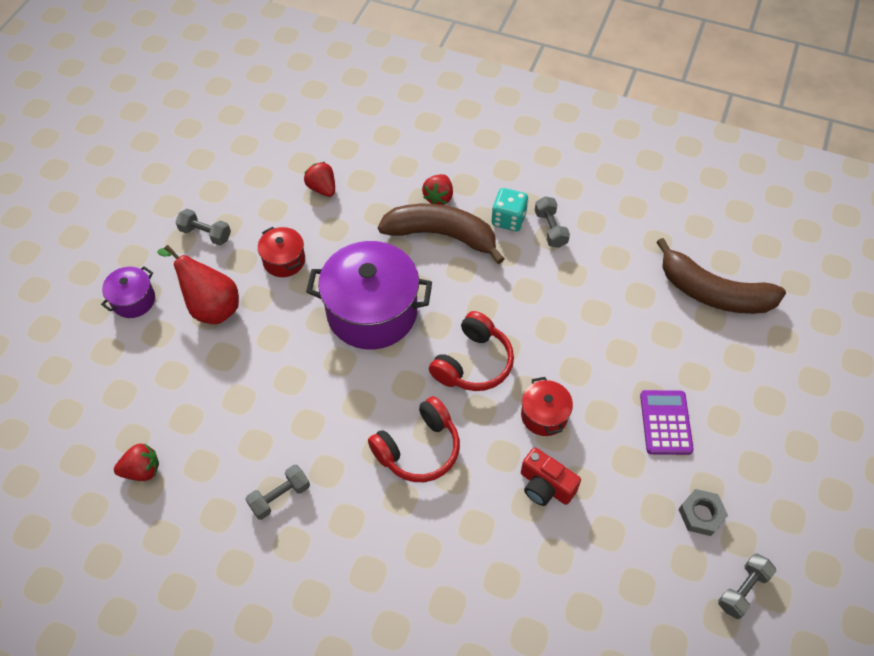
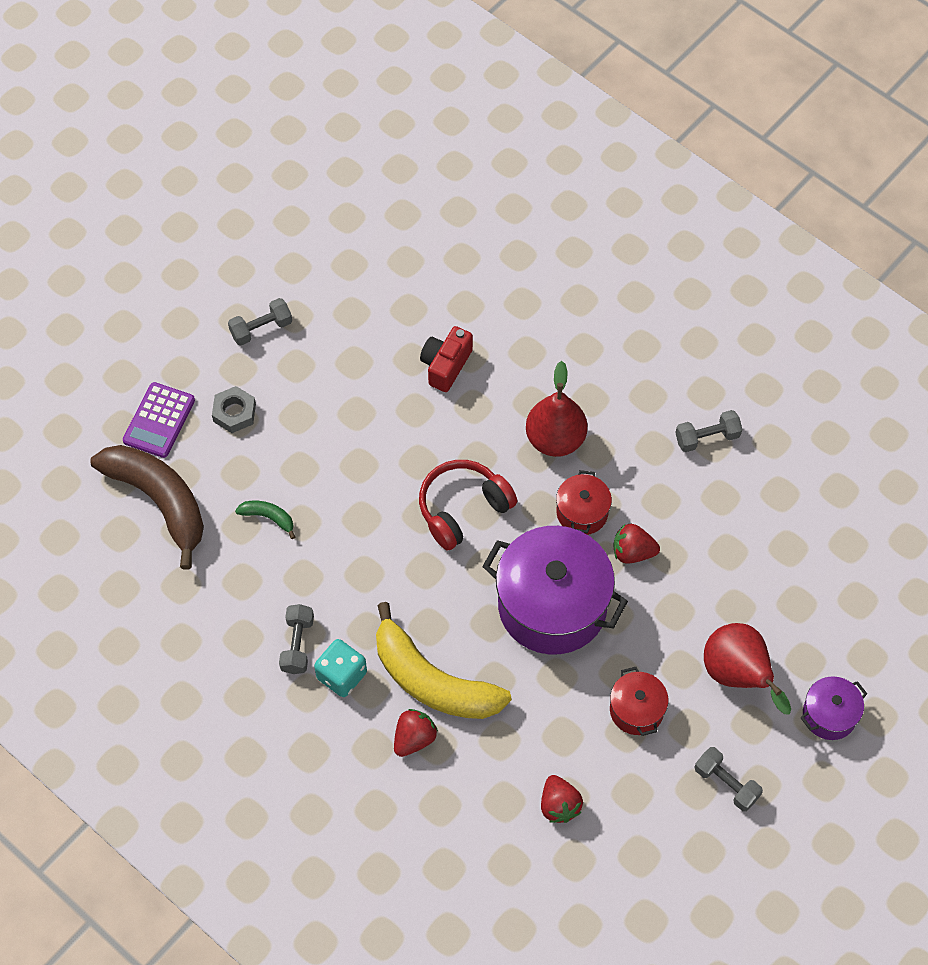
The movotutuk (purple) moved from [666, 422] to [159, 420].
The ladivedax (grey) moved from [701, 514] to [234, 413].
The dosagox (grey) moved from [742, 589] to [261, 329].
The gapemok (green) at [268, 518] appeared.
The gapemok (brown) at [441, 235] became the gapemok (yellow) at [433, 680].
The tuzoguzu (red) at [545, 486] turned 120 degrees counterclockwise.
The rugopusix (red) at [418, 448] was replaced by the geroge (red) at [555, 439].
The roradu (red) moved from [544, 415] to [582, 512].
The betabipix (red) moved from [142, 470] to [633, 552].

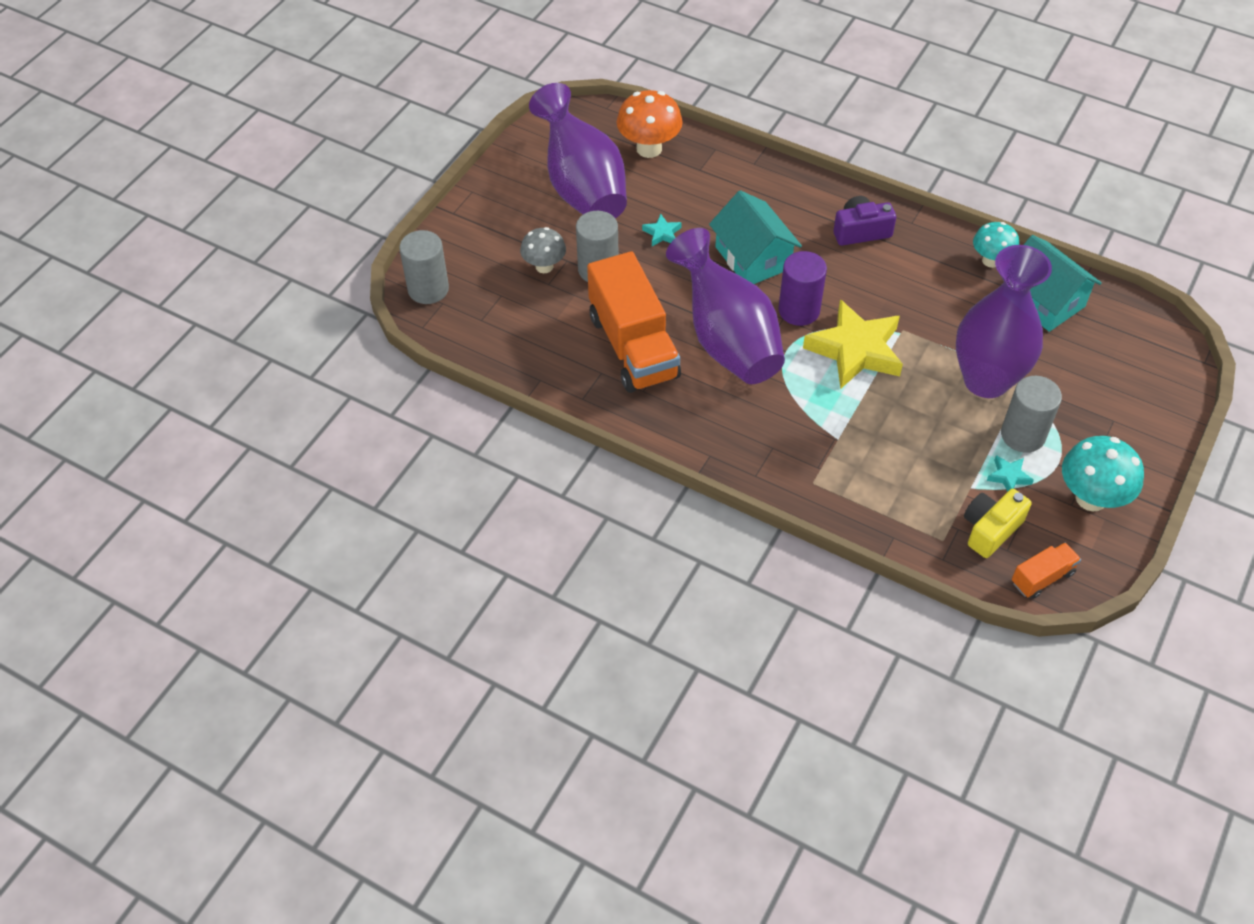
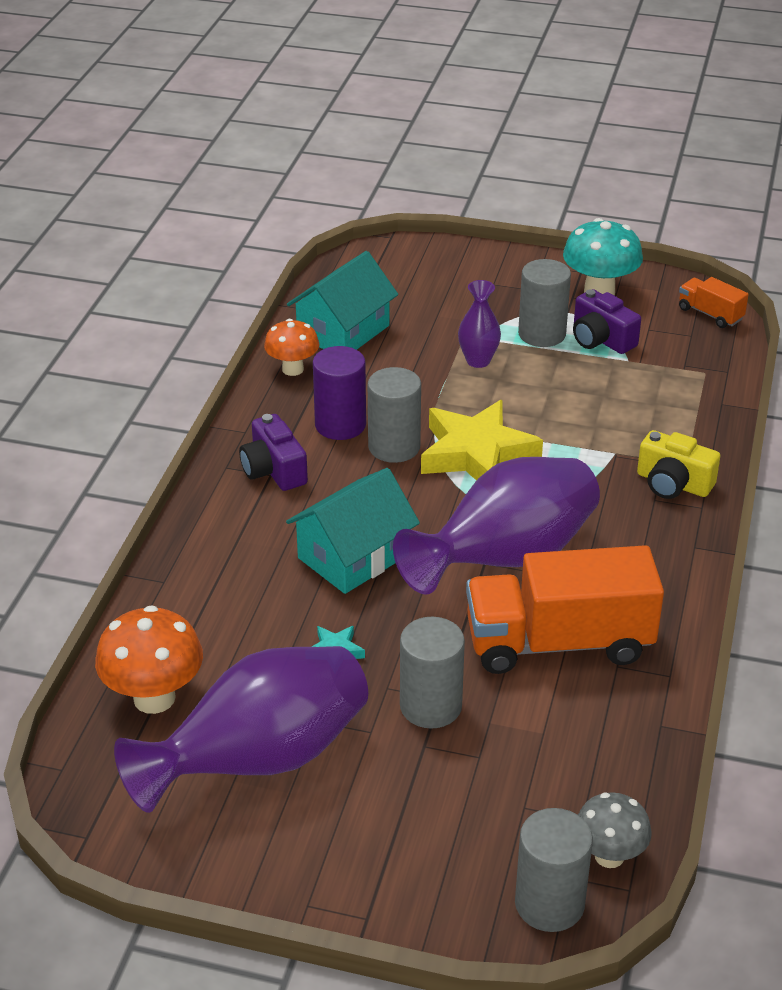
The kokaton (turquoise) at [991, 261] became the kokaton (orange) at [292, 369].
The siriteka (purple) moved from [799, 310] to [340, 425].
The siriteka (grey) at [394, 447] appeared.
The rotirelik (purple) at [986, 380] changed to 0.46 times the size.
The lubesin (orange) at [633, 346] turned 150 degrees counterclockwise.
The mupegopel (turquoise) at [1008, 476] was replaced by the tuzoguzu (purple) at [601, 339].
The kokaton (grey) moved from [544, 266] to [609, 856].
The tuzoguzu (yellow) moved from [990, 529] to [673, 483].

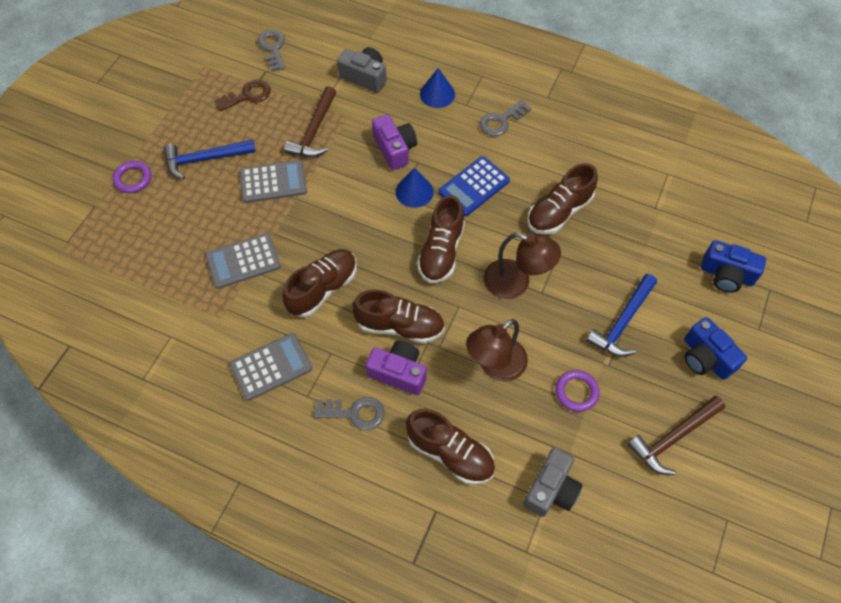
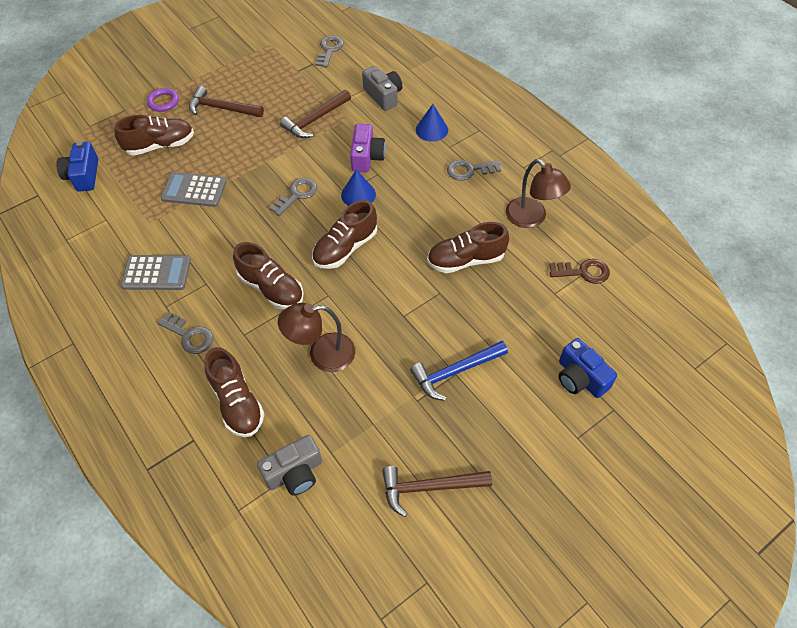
The tuzoguzu (blue) moved from [705, 357] to [83, 175].
The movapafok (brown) moved from [323, 289] to [160, 145].
The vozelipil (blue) at [205, 159] became the vozelipil (brown) at [222, 108].
The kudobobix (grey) at [296, 195] appeared.
The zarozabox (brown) moved from [516, 283] to [531, 218].
The kudobobix (brown) moved from [247, 95] to [583, 272].
The movotutuk (grey) at [273, 182] disappeared.
The tuzoguzu (purple) at [398, 372] disappeared.
The movotutuk (blue) at [474, 186] disappeared.
The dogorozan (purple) at [576, 392] disappeared.

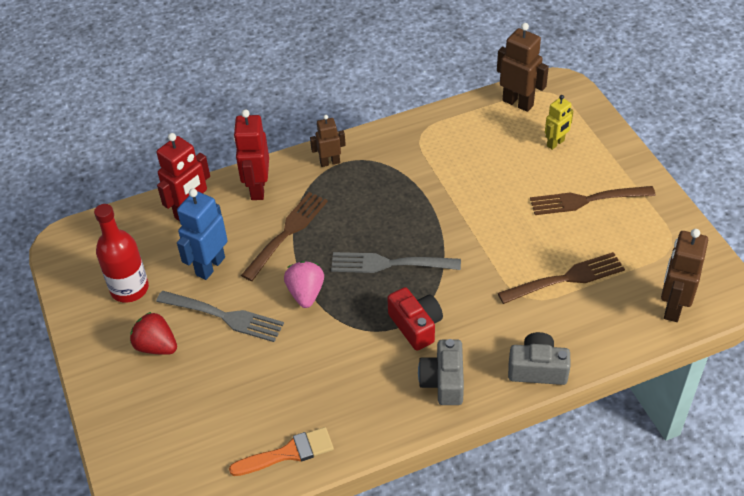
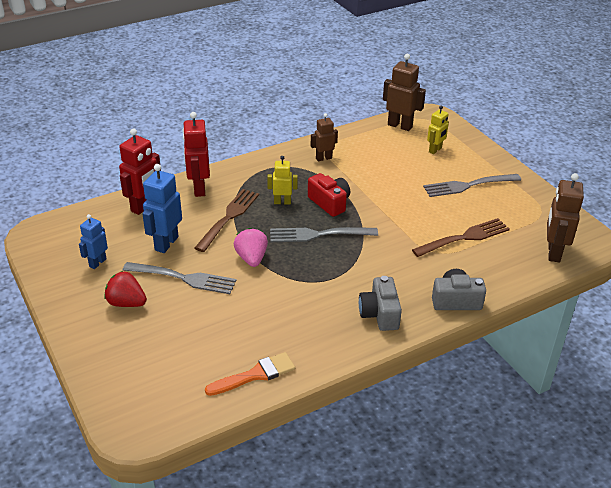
The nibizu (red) at [129, 289] was replaced by the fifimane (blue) at [97, 263].
The fifimane (yellow) at [282, 202] appeared.
The tuzoguzu (red) moved from [416, 326] to [329, 203].
The fifimane (brown) moved from [330, 162] to [323, 158].
The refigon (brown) at [586, 200] became the refigon (grey) at [468, 185].

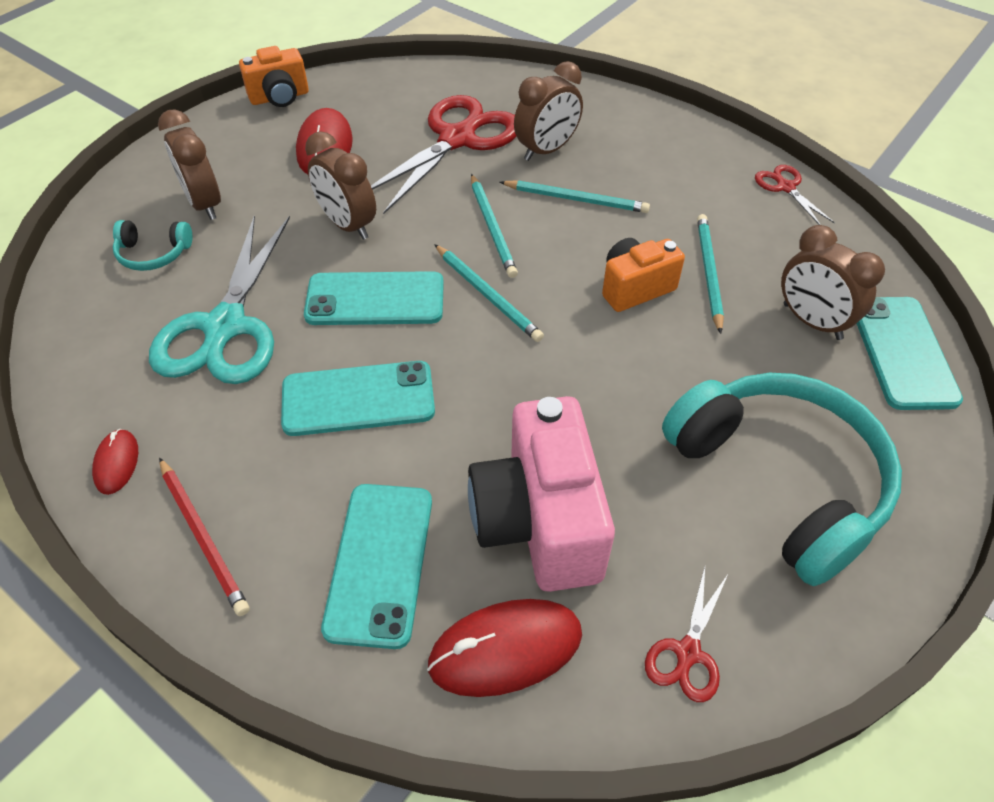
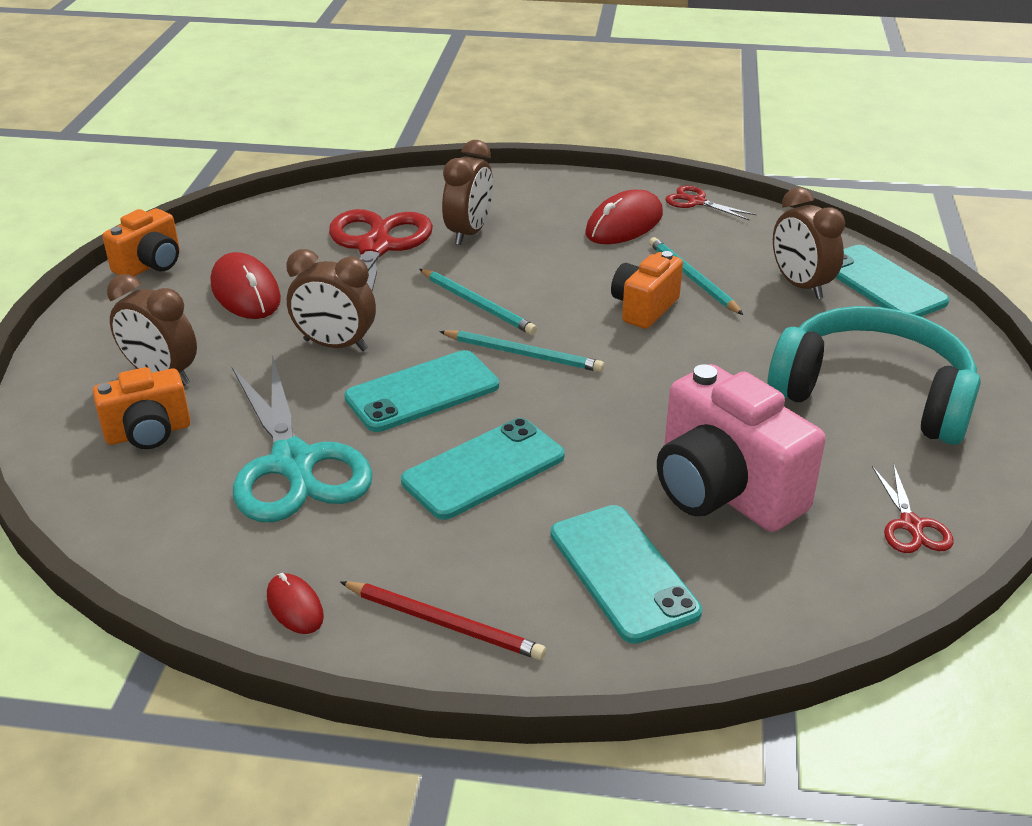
The rugopusix (turquoise) at [153, 254] was replaced by the tuzoguzu (orange) at [148, 433].
The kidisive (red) moved from [505, 649] to [624, 224].
The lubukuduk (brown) at [812, 322] turned 45 degrees clockwise.
The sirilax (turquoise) at [576, 199] disappeared.

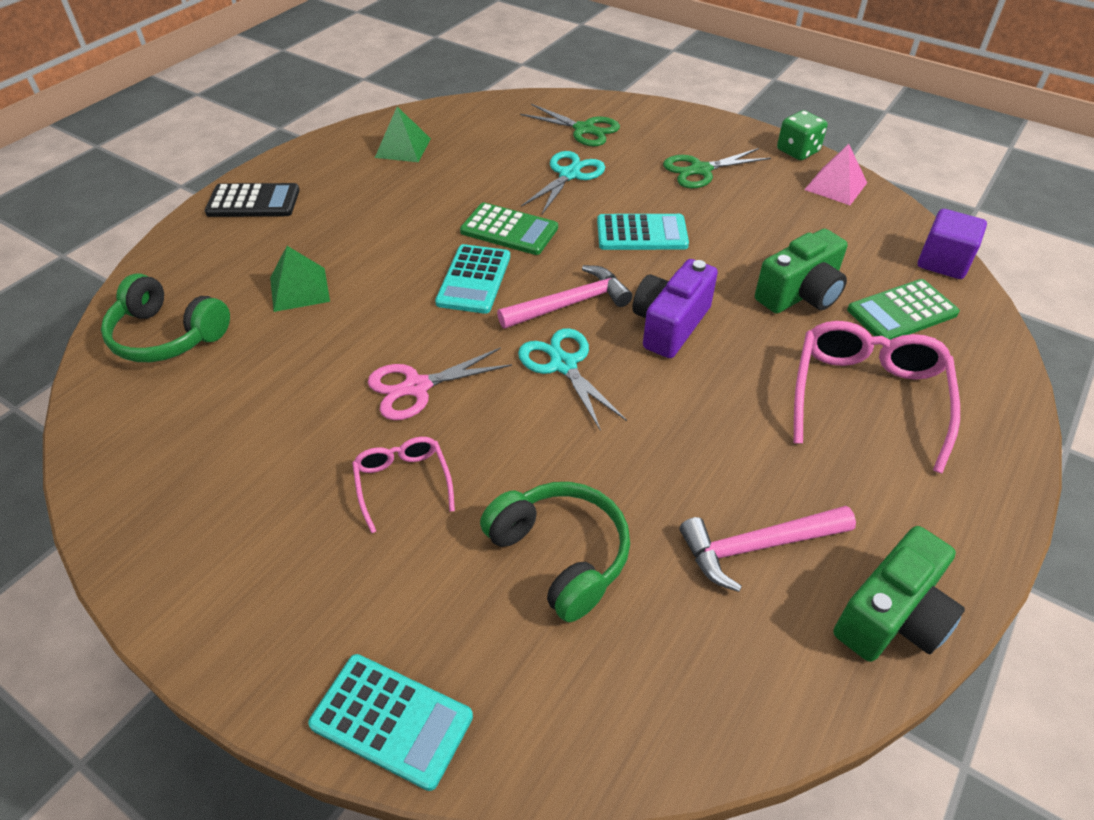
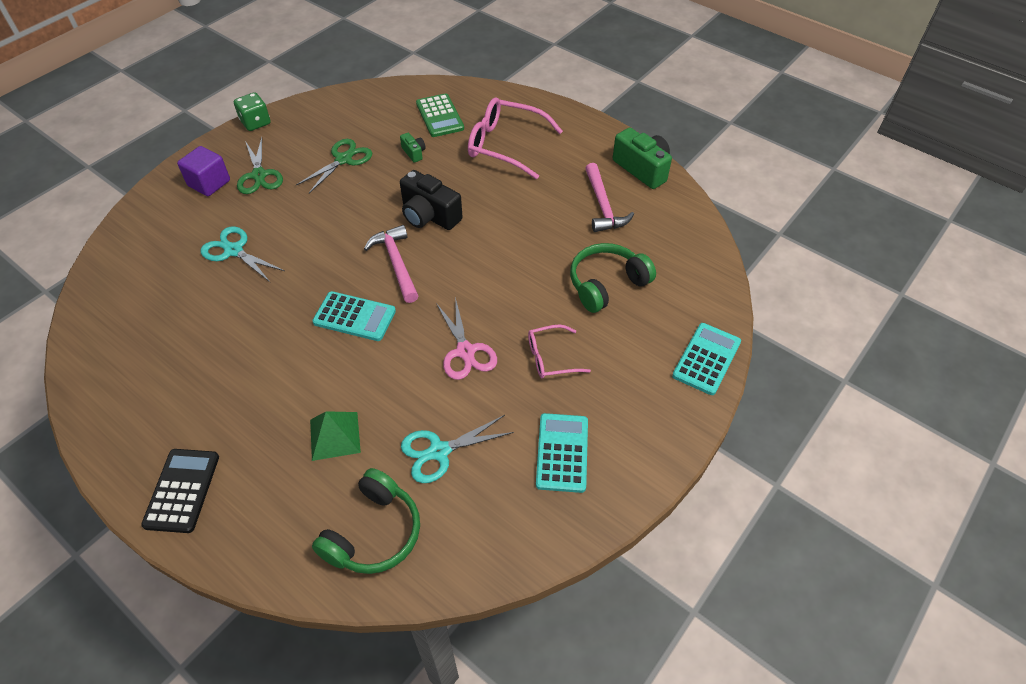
The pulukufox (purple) moved from [943, 262] to [209, 183].
The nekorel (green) moved from [584, 129] to [343, 159].
The tuzoguzu (green) at [800, 294] changed to 0.49 times the size.
The tuzoguzu (purple) at [670, 325] became the tuzoguzu (black) at [429, 215].
The nekorel (turquoise) moved from [563, 365] to [439, 451].
The movotutuk (turquoise) moved from [642, 233] to [562, 453].
The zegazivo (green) at [403, 148] disappeared.
The movotutuk (green) at [509, 230] disappeared.
The zegazivo (pink) at [835, 186] disappeared.

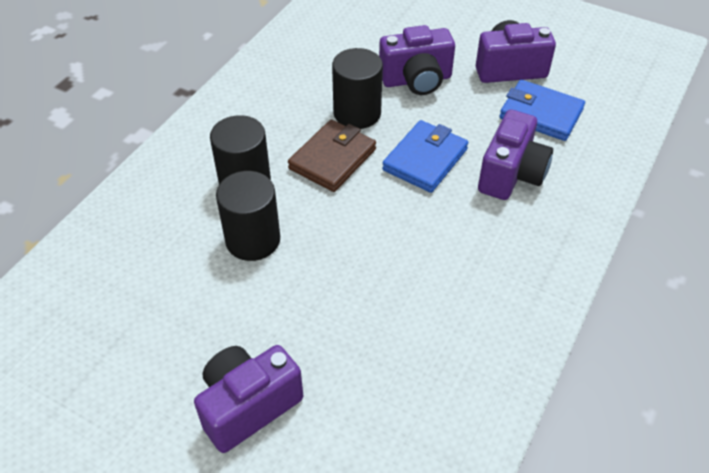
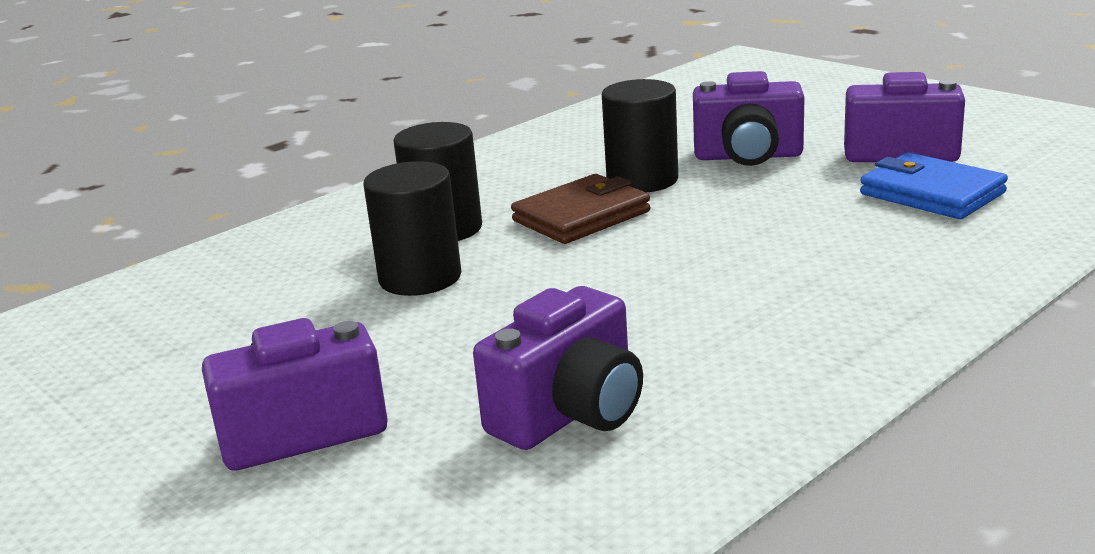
The tuzoguzu (purple) moved from [511, 174] to [570, 414].
The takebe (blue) at [425, 159] disappeared.

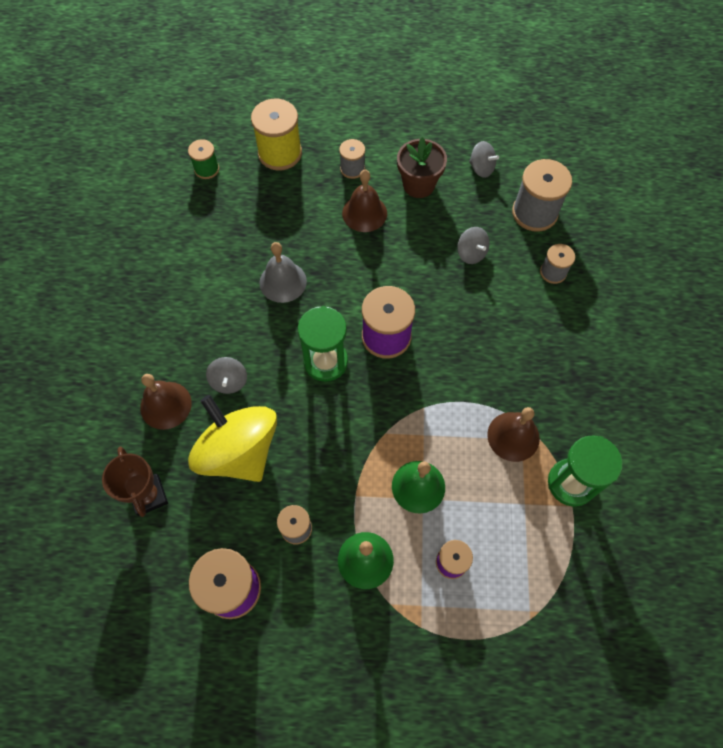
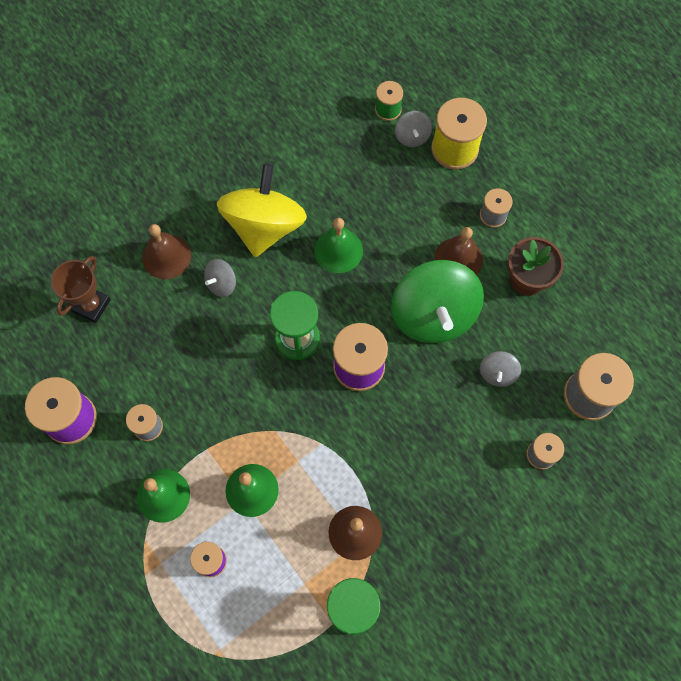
The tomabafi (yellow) moved from [239, 451] to [264, 226].
The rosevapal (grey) at [283, 282] became the rosevapal (green) at [338, 250].
The tomabafi (green) at [433, 314] appeared.
The tomabafi (grey) moved from [481, 168] to [412, 136].

